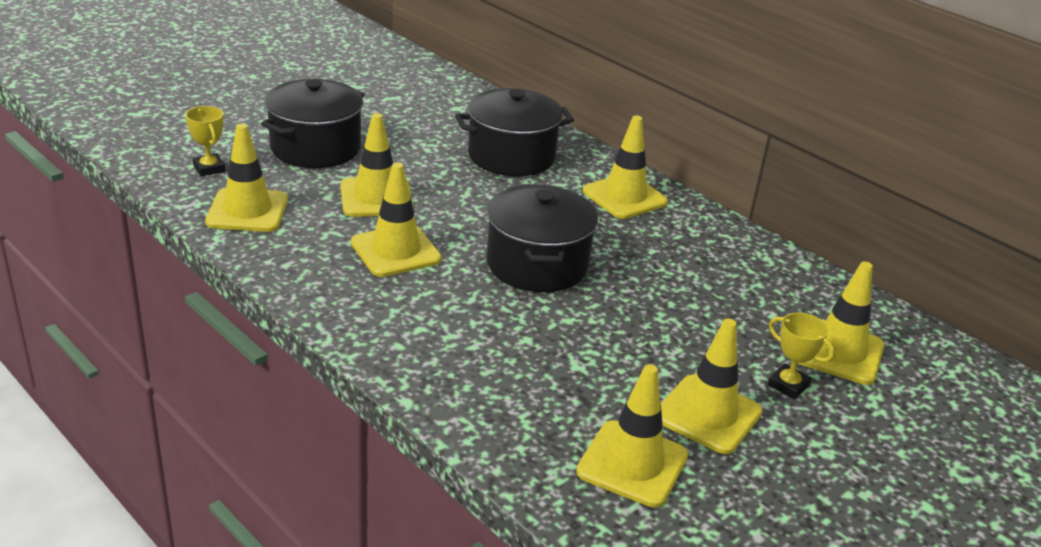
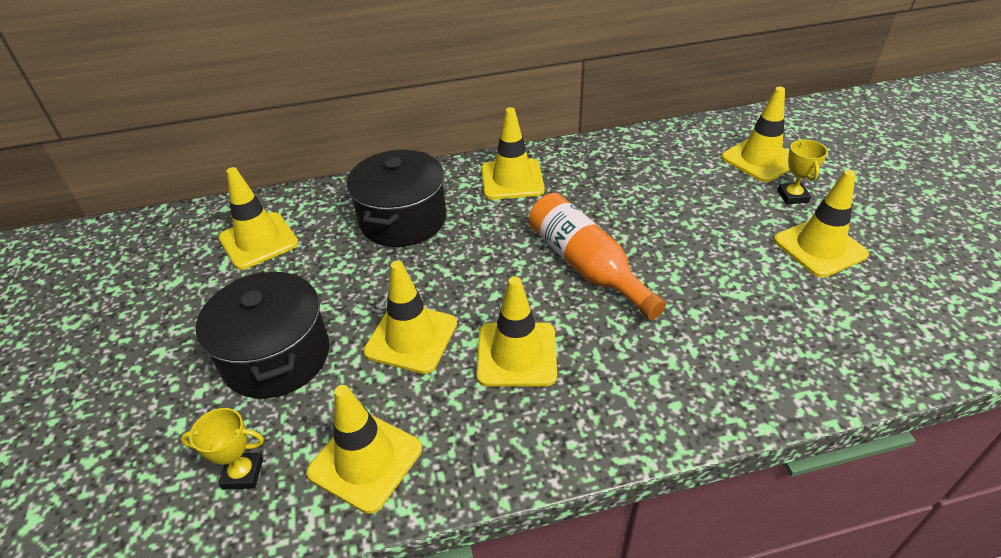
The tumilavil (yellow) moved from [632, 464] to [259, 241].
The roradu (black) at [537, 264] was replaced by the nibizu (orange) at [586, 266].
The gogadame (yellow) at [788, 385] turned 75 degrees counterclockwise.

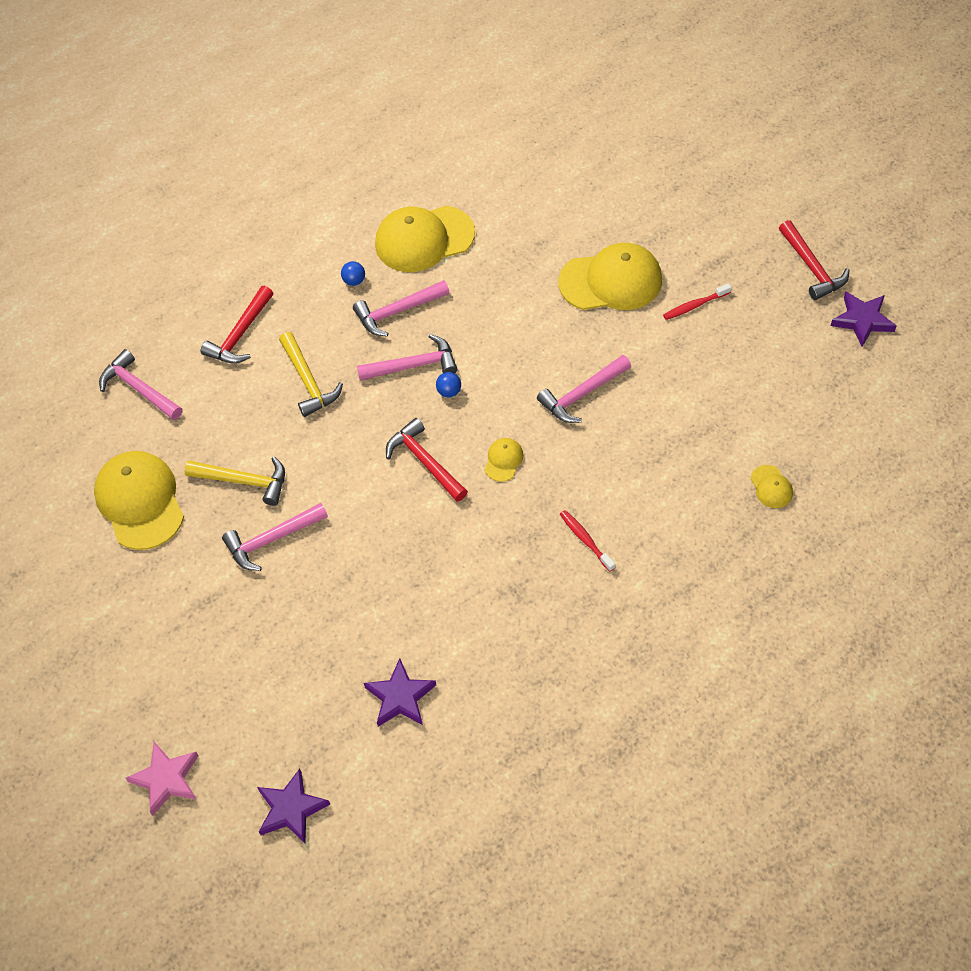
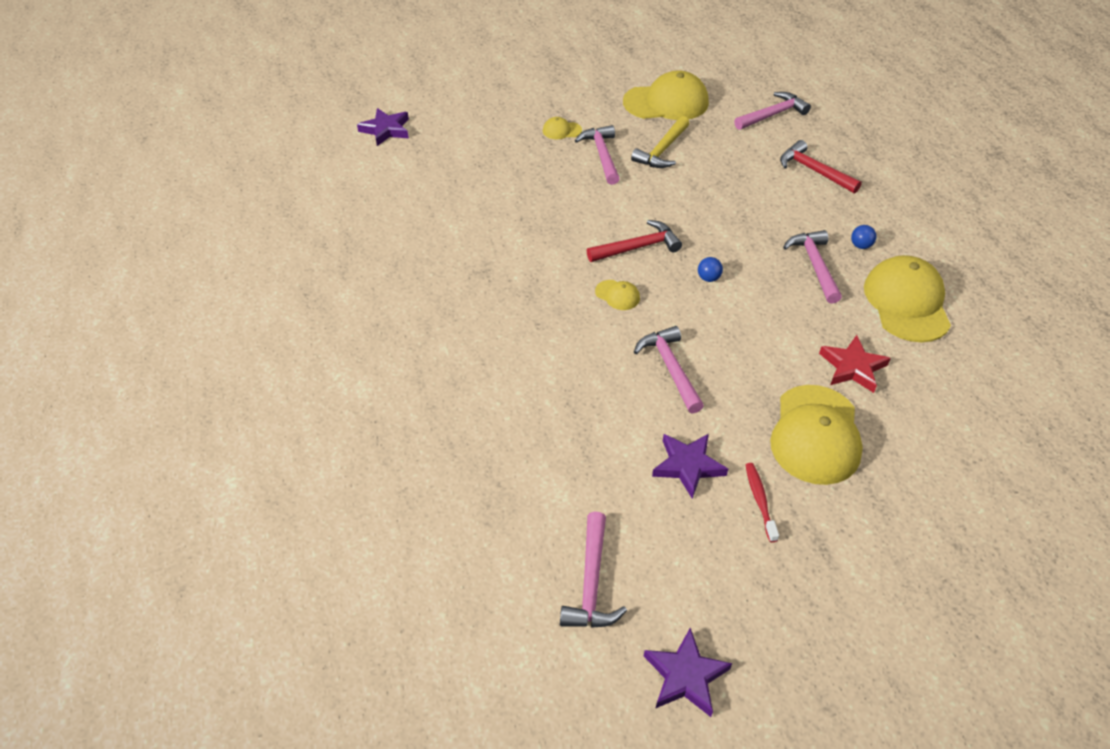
The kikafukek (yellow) moved from [771, 487] to [561, 130].
The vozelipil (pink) moved from [413, 365] to [591, 583].
The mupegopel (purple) moved from [400, 697] to [688, 466].
The mupegopel (red) at [852, 367] appeared.
The mupegopel (pink) at [166, 779] disappeared.
The vozelipil (yellow) at [308, 381] disappeared.
The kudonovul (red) at [585, 540] disappeared.
The vozelipil (red) at [812, 267] disappeared.

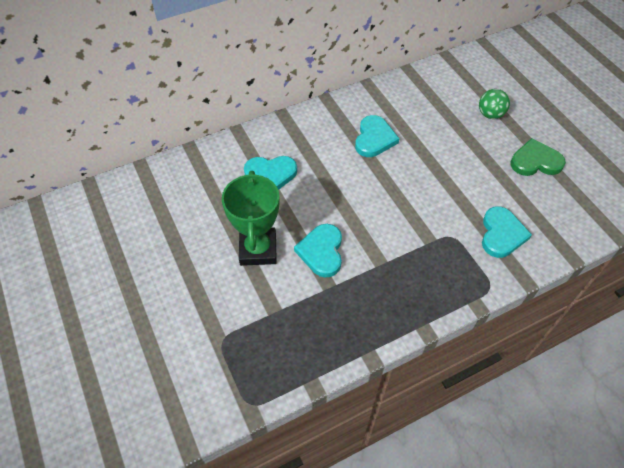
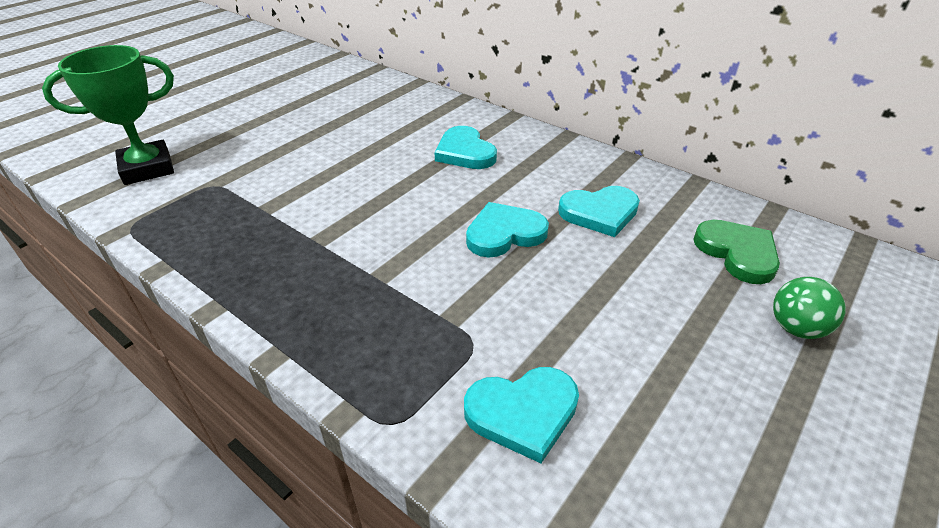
The gogadame (green) moved from [258, 249] to [147, 168].
The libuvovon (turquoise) moved from [321, 251] to [504, 233].
The libuvovon (green) moved from [535, 161] to [737, 253].

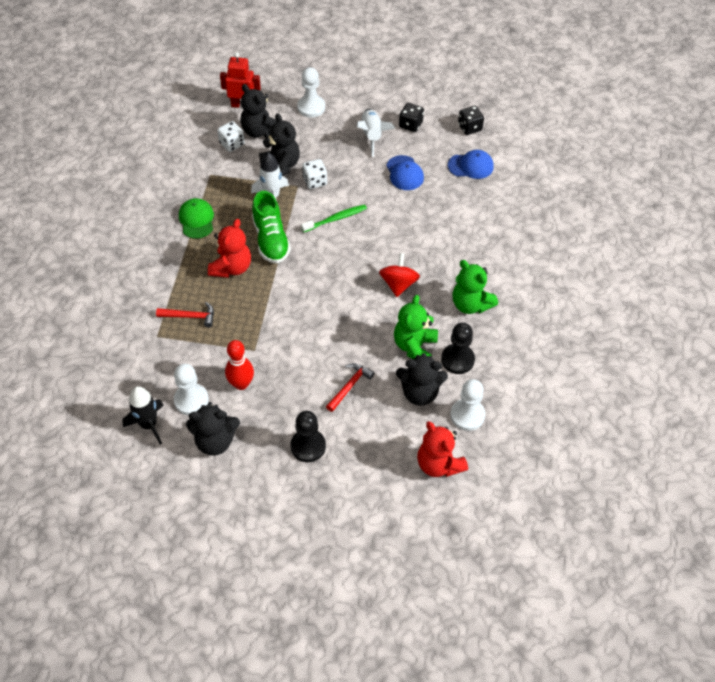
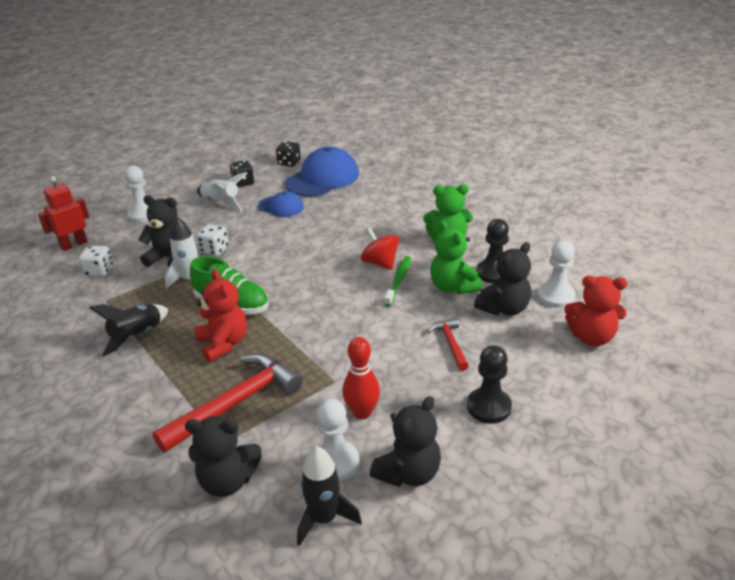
The kikafukek (green) at [196, 220] was replaced by the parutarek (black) at [137, 336].
The vozelipil (red) at [190, 316] changed to 1.95 times the size.
The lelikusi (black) moved from [260, 131] to [227, 481].
The kikafukek (blue) at [470, 166] changed to 1.79 times the size.
The kudonovul (green) moved from [335, 219] to [398, 281].

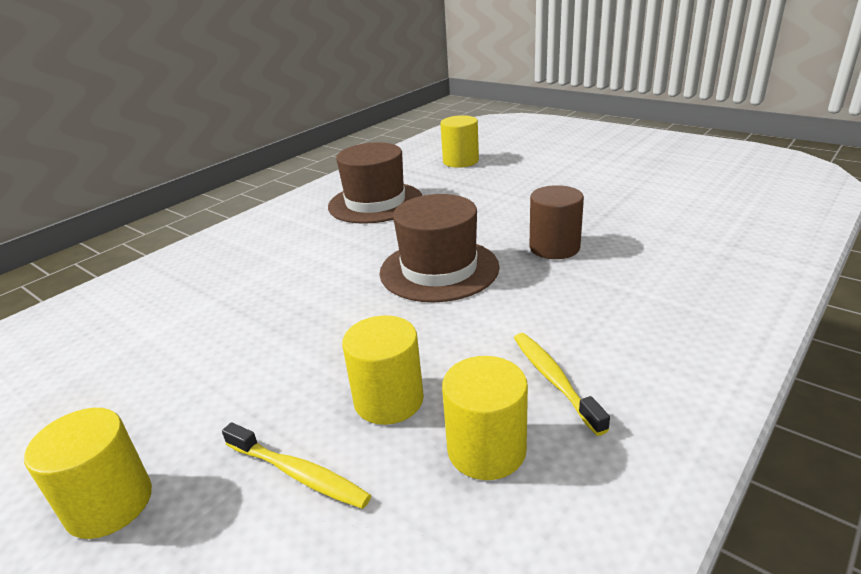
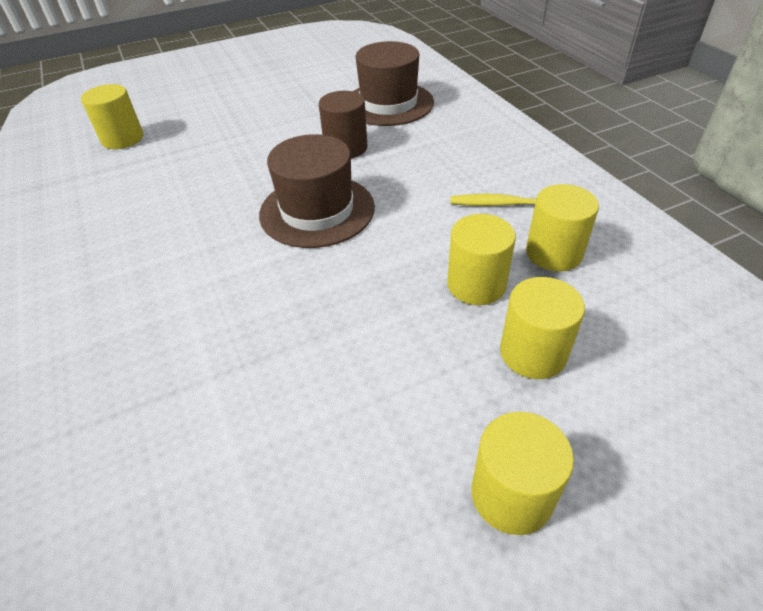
The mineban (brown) moved from [375, 202] to [388, 103].
The kudonovul (yellow) at [298, 474] was replaced by the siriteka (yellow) at [533, 353].

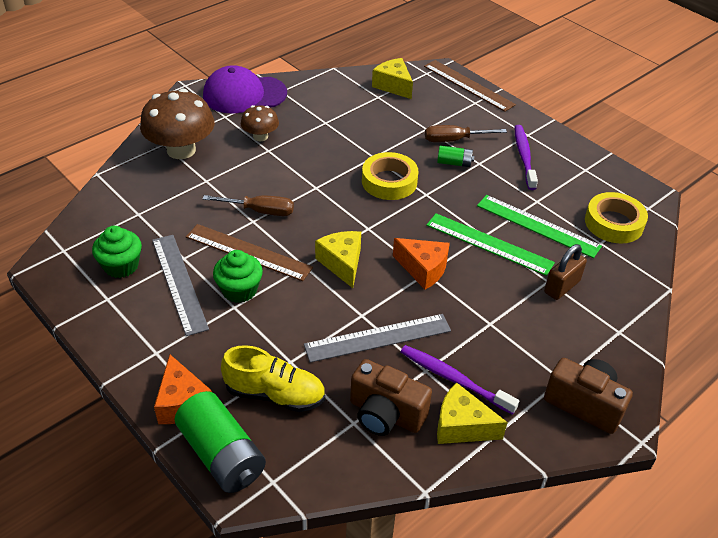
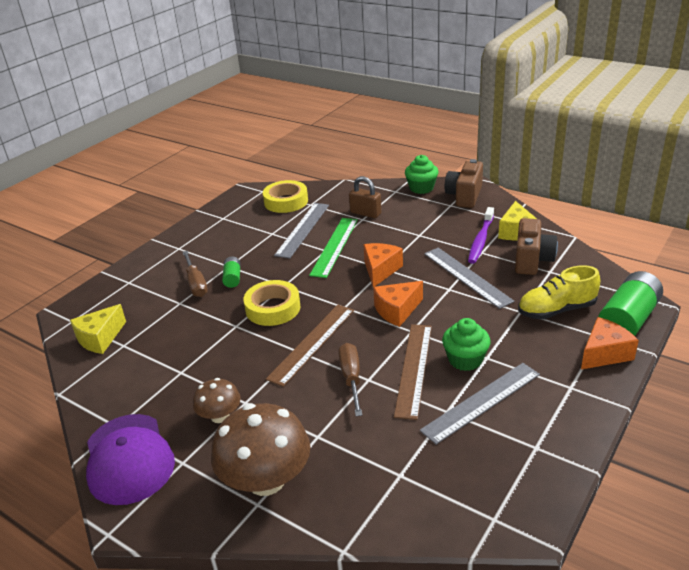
The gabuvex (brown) moved from [468, 85] to [312, 343].
The gabuvex (green) at [537, 226] became the gabuvex (grey) at [303, 229].
The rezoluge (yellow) at [342, 263] became the rezoluge (orange) at [397, 311].
The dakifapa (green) moved from [121, 266] to [421, 188].
The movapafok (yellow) at [275, 394] turned 105 degrees counterclockwise.
The kudonovul (purple) at [524, 157] disappeared.

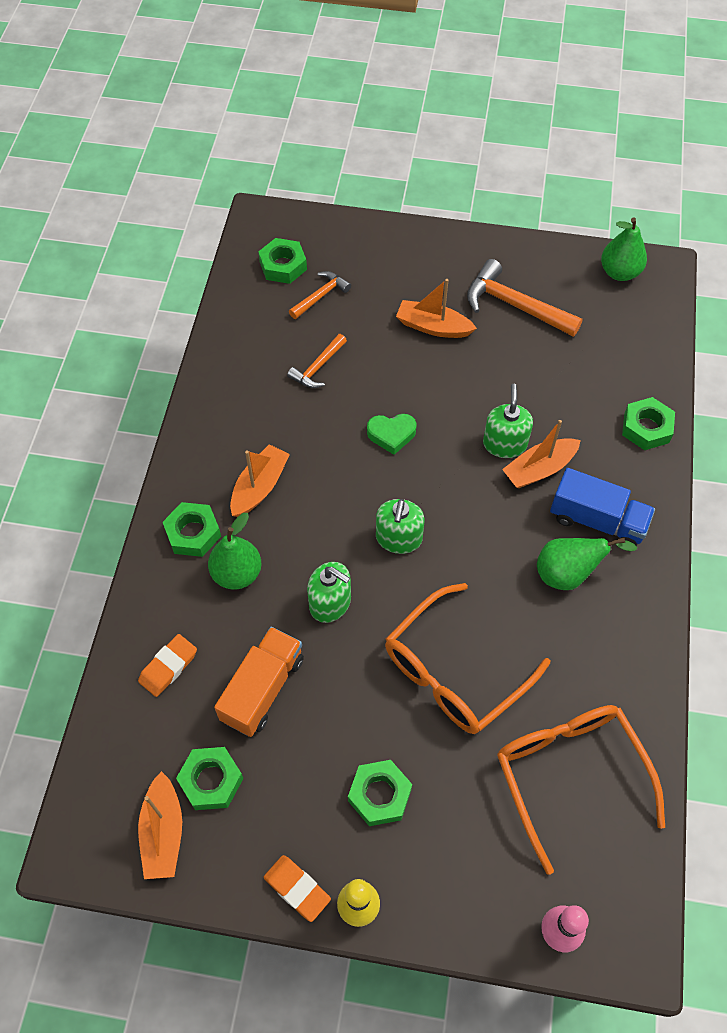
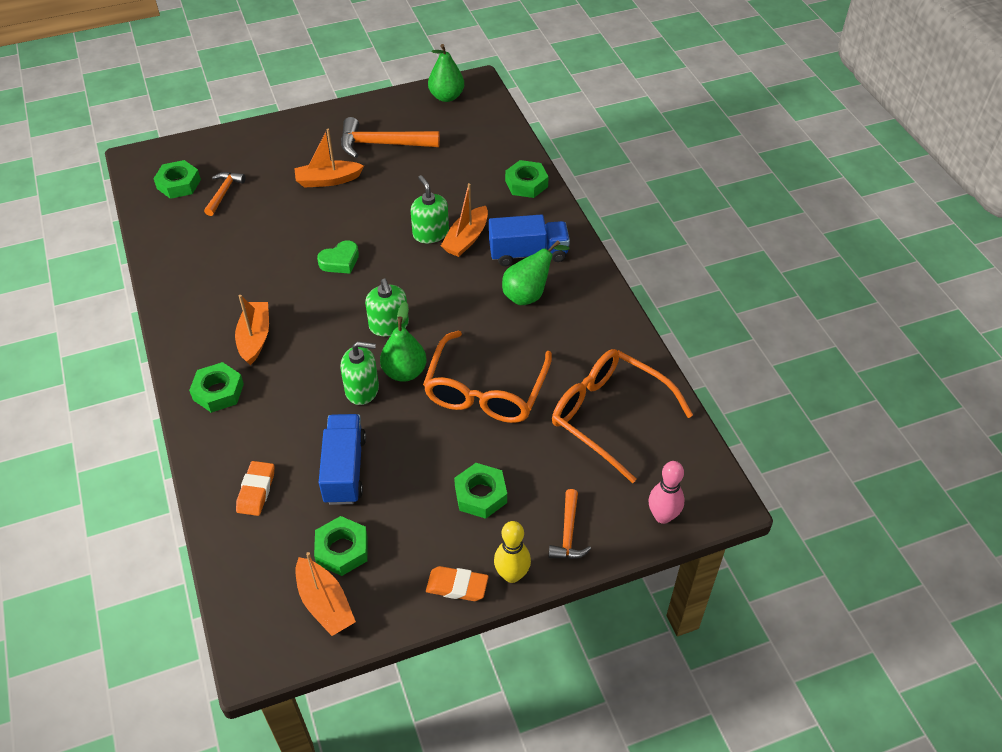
The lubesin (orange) at [263, 689] became the lubesin (blue) at [344, 469].
The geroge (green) moved from [237, 573] to [404, 372].
The vozelipil (orange) moved from [318, 367] to [568, 533].

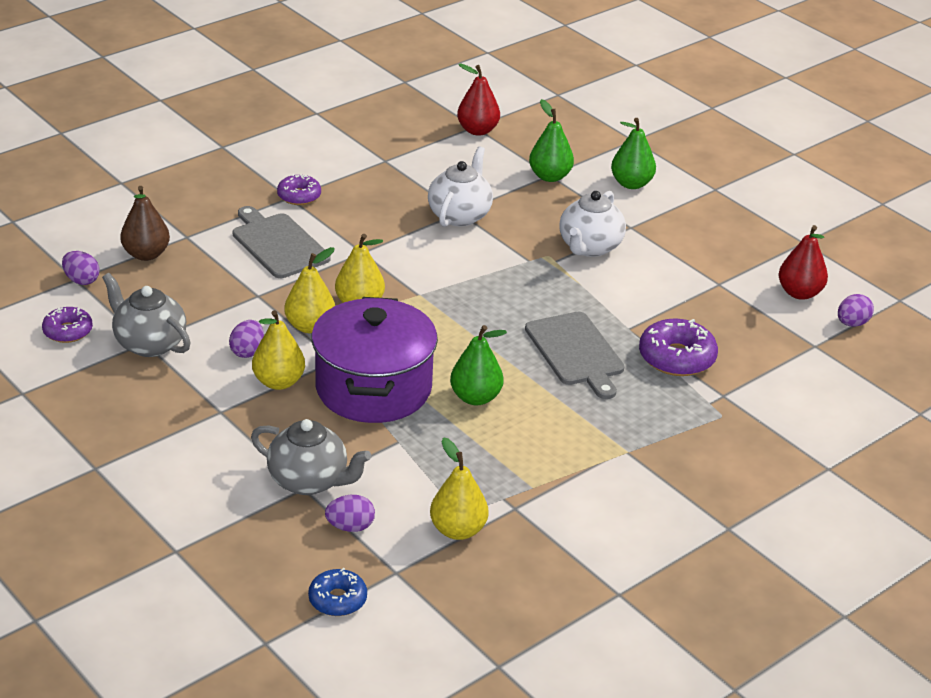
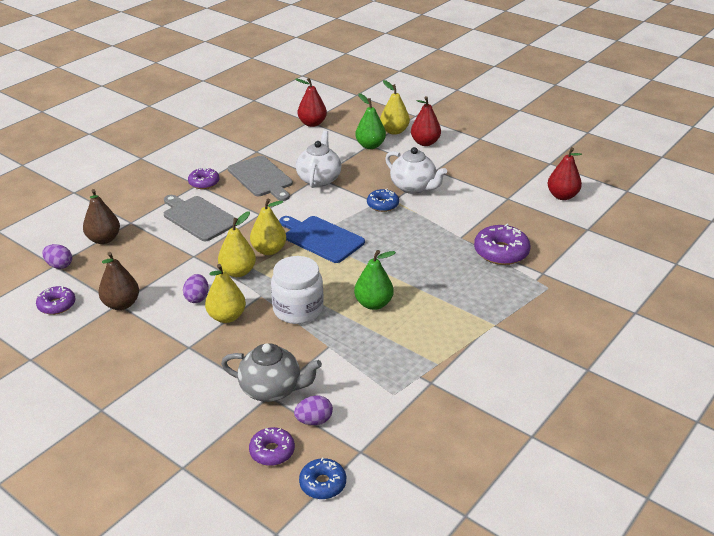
The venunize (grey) at [149, 344] was replaced by the geroge (brown) at [121, 304].
The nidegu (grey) moved from [576, 352] to [261, 178].
The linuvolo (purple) at [272, 451] appeared.
The roradu (purple) at [373, 388] was replaced by the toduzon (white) at [298, 309].
The nidegu (blue) at [321, 238] appeared.
The linuvolo (blue) at [382, 205] appeared.
The geroge (yellow) moved from [458, 530] to [394, 131].
The venunize (white) at [589, 247] turned 60 degrees counterclockwise.
The geroge (green) at [631, 184] became the geroge (red) at [425, 143].
The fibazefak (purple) at [852, 323] disappeared.

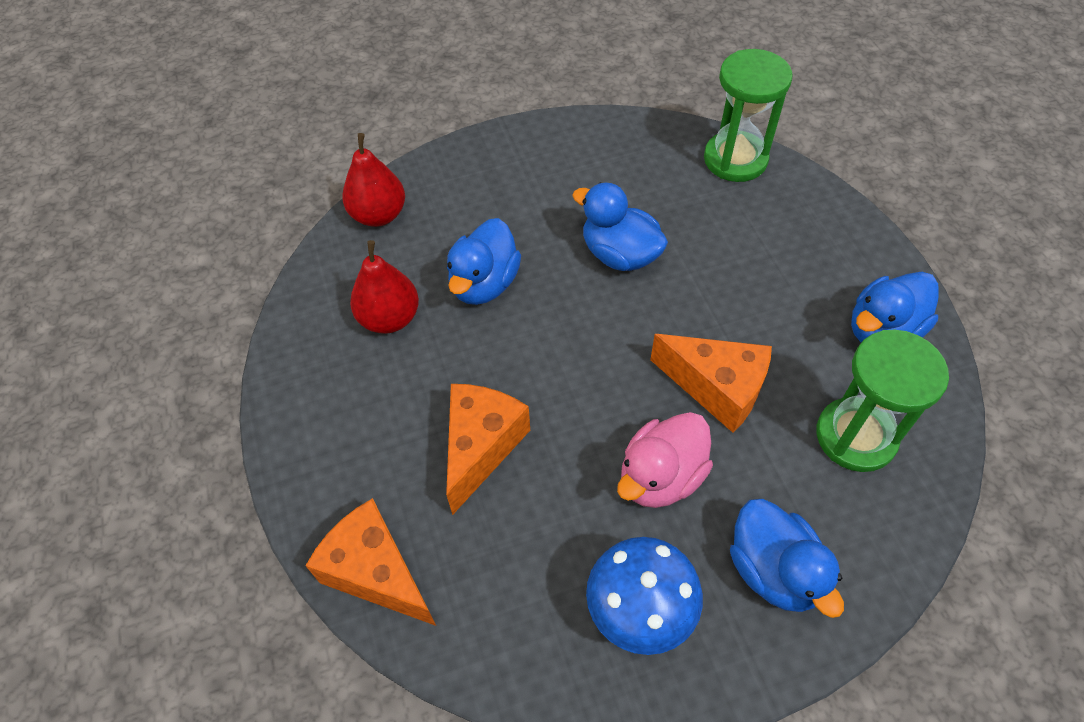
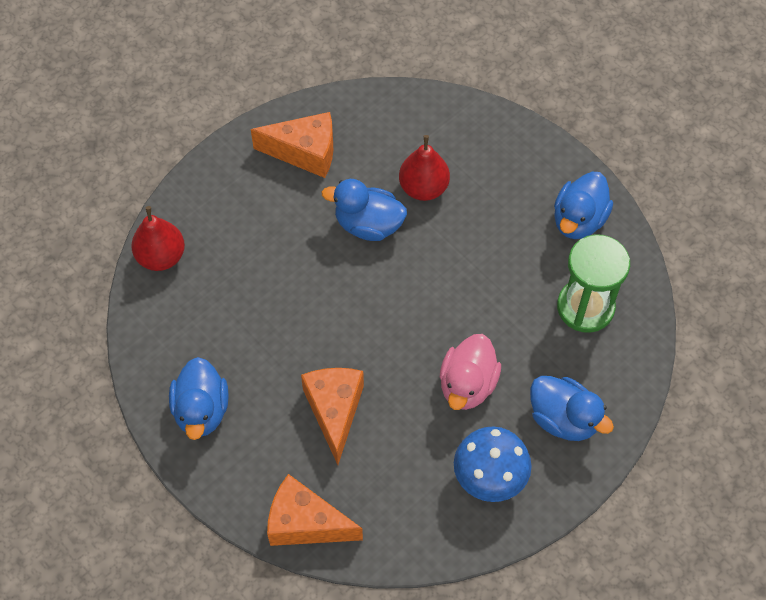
The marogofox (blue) moved from [484, 283] to [201, 410].
The rezoluge (orange) moved from [717, 388] to [305, 152].
The geroge (red) moved from [389, 318] to [423, 188].
The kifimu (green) at [735, 159] disappeared.

